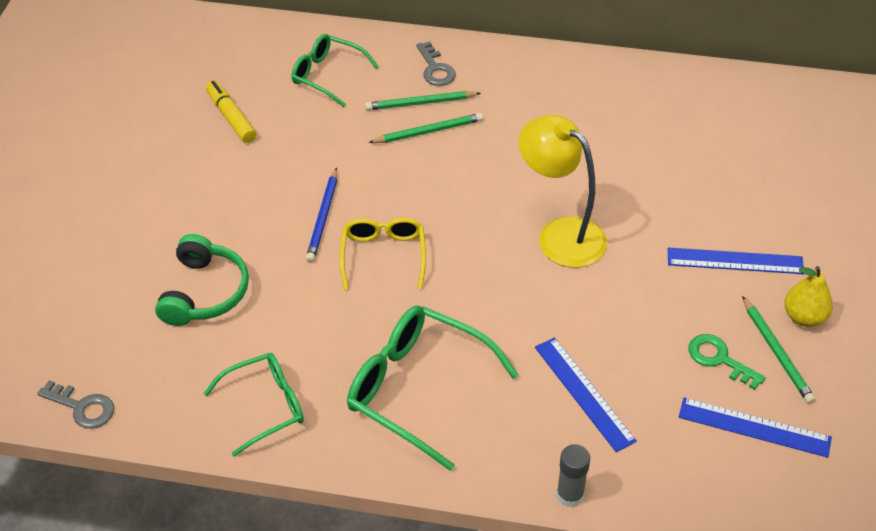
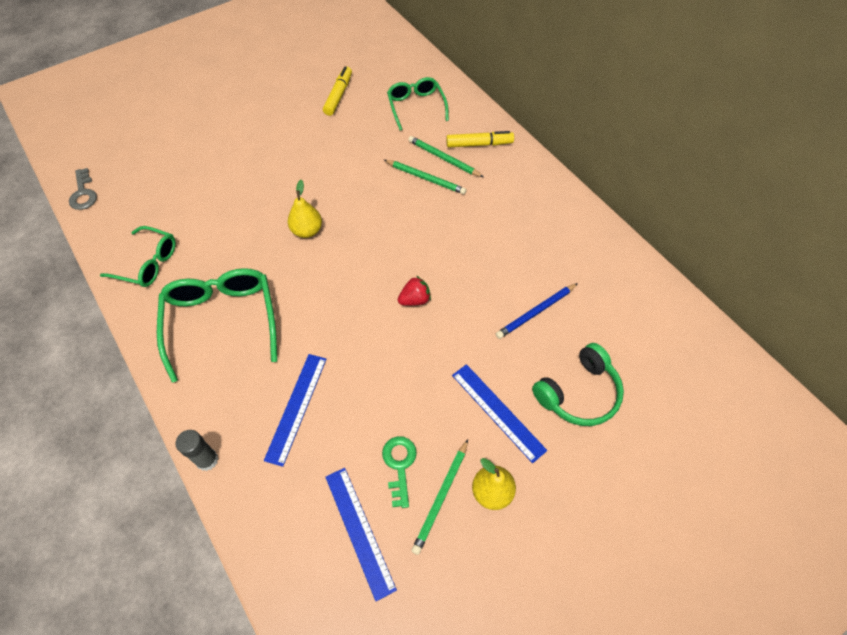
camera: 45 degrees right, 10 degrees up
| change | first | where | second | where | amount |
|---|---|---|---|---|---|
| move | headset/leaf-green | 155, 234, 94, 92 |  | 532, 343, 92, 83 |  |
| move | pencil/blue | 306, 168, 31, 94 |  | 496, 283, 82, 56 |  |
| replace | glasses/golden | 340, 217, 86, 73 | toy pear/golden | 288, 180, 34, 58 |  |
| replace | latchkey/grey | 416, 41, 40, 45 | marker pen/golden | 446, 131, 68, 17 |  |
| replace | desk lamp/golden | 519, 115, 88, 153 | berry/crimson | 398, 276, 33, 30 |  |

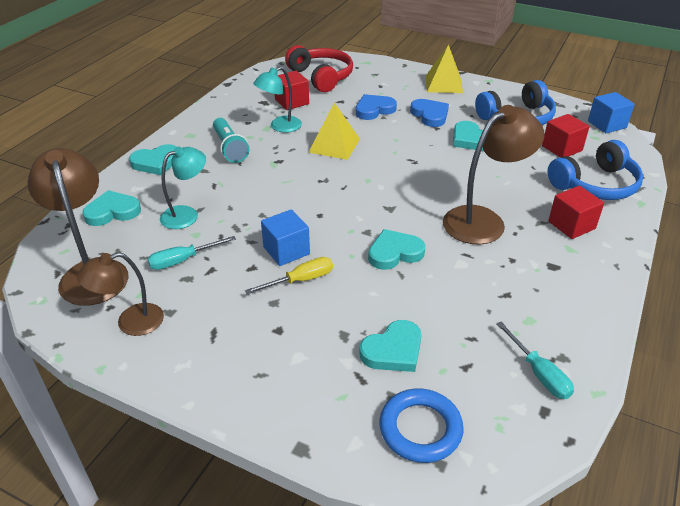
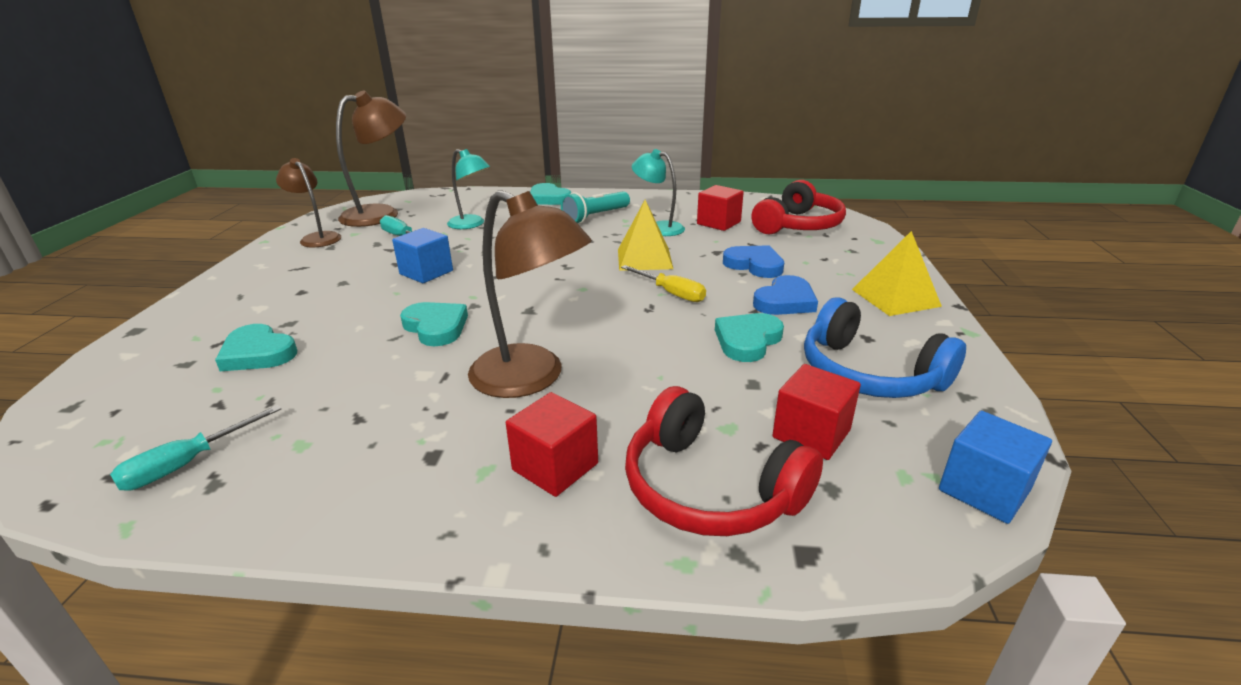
camera: 70 degrees right, 10 degrees down
| change | first | where | second | where | amount |
|---|---|---|---|---|---|
| delete | heart/aqua | 82, 190, 59, 36 |  |  |  |
| delete | torus/blue | 379, 389, 85, 74 |  |  |  |
| move | flat screwdriver/golden | 245, 257, 88, 37 |  | 621, 265, 85, 37 |  |
| recolor | headset/blue | 548, 140, 95, 60 | headset/crimson | 625, 386, 198, 150 |  |

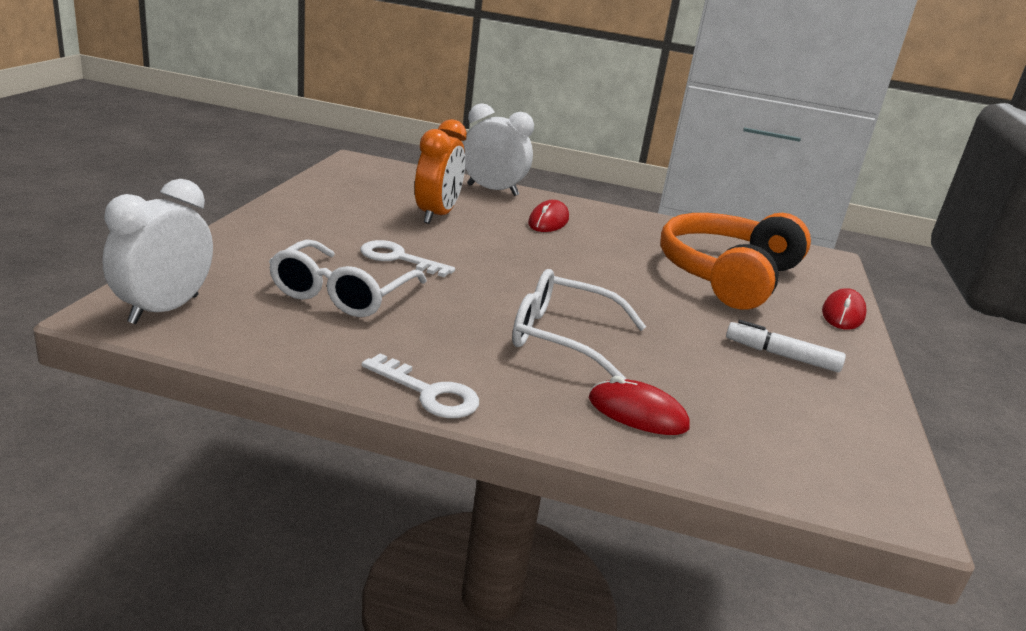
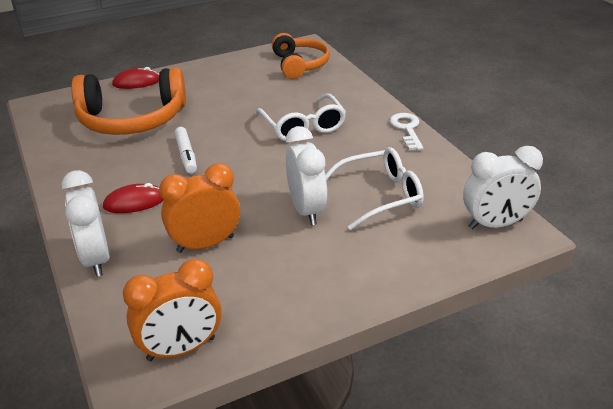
camera: 125 degrees left, 10 degrees up
| change | first | where | second | where | amount |
|---|---|---|---|---|---|
| delete | computer mouse/crimson | 589, 376, 100, 59 |  |  |  |
| insert |  |  | clock/bright orange | 123, 259, 99, 102 |  |
| insert |  |  | headset/bright orange | 272, 33, 58, 46 |  |
| move | marker pen/snow-white | 726, 320, 120, 52 |  | 174, 127, 23, 46 |  |
| replace | latchkey/snow-white | 361, 240, 94, 37 | clock/snow-white | 286, 126, 41, 99 |  |

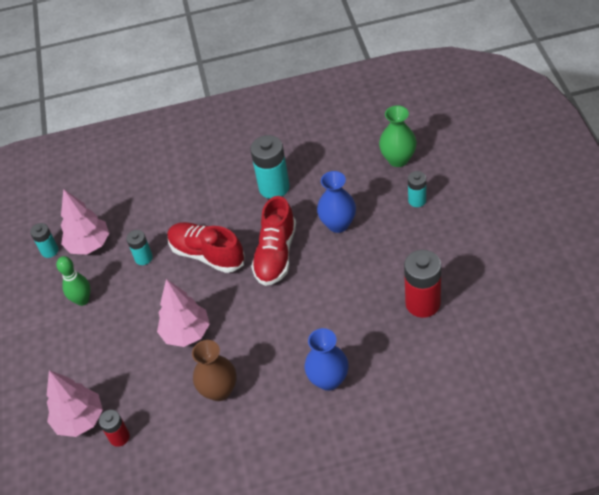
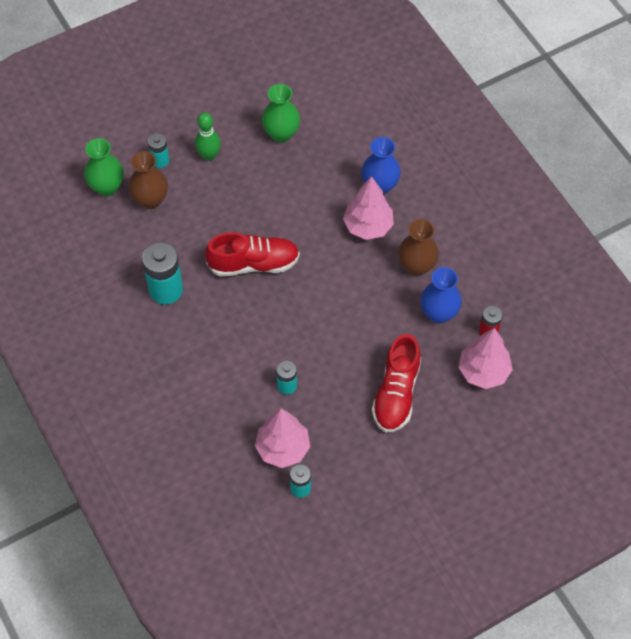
camera: 115 degrees left, 10 degrees up
| change | first | where | second | where | amount |
|---|---|---|---|---|---|
| insert |  |  | tall vase/dark brown | 128, 151, 40, 58 |  |
| move | skittle/leaf-green | 56, 256, 34, 50 |  | 195, 113, 26, 48 |  |
| move | fir tree/rosy | 157, 279, 53, 68 |  | 343, 176, 51, 64 |  |
| move | shoe/crimson | 167, 222, 78, 51 |  | 372, 334, 49, 98 |  |
| move | tall vase/blue | 317, 171, 39, 62 |  | 420, 267, 42, 57 |  |
| replace | battery/crimson | 404, 250, 37, 68 | tall vase/leaf-green | 262, 84, 38, 59 |  |

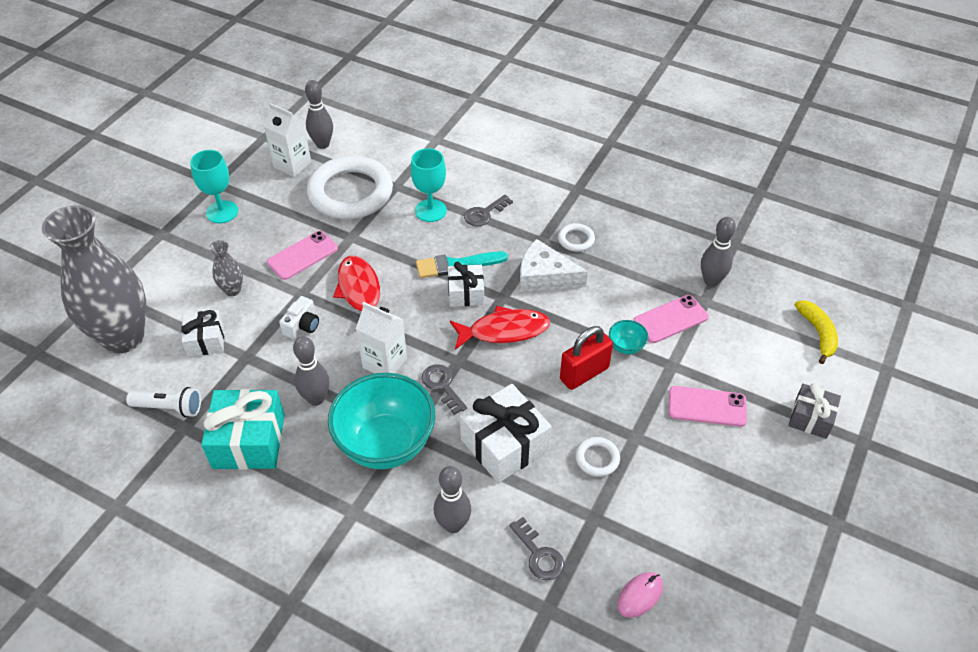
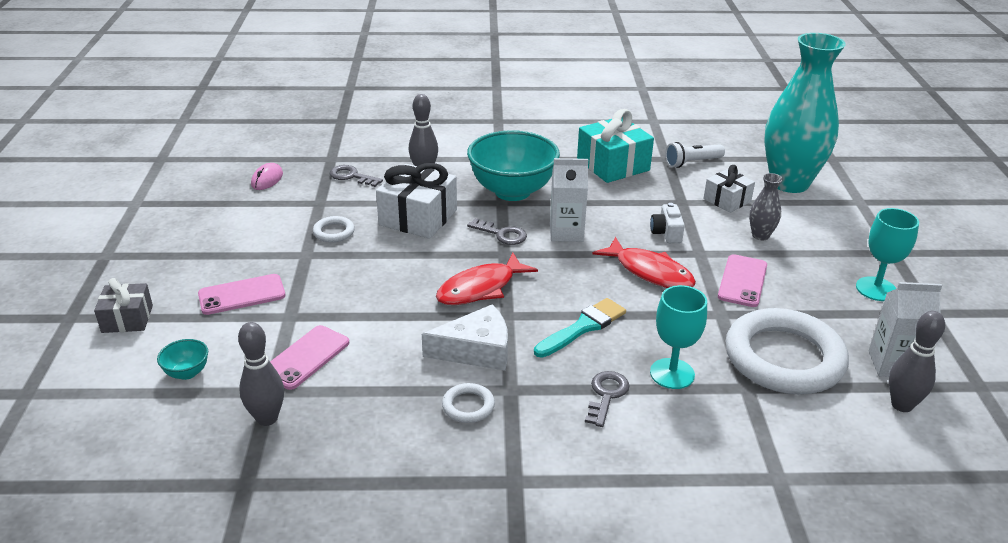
camera: 150 degrees right, 15 degrees down
| change | first | where | second | where | amount |
|---|---|---|---|---|---|
| delete | skittle/grey | 293, 336, 37, 70 |  |  |  |
| delete | present/snow-white | 448, 262, 36, 45 |  |  |  |
| delete | small lock/crimson | 560, 326, 53, 64 |  |  |  |
| delete | toy banana/golden | 795, 300, 43, 64 |  |  |  |
| move | bowl/aqua | 609, 320, 39, 34 |  | 157, 339, 51, 41 |  |
| recolor | tall vase/grey | 42, 205, 104, 148 | tall vase/aqua | 764, 33, 82, 160 |  |

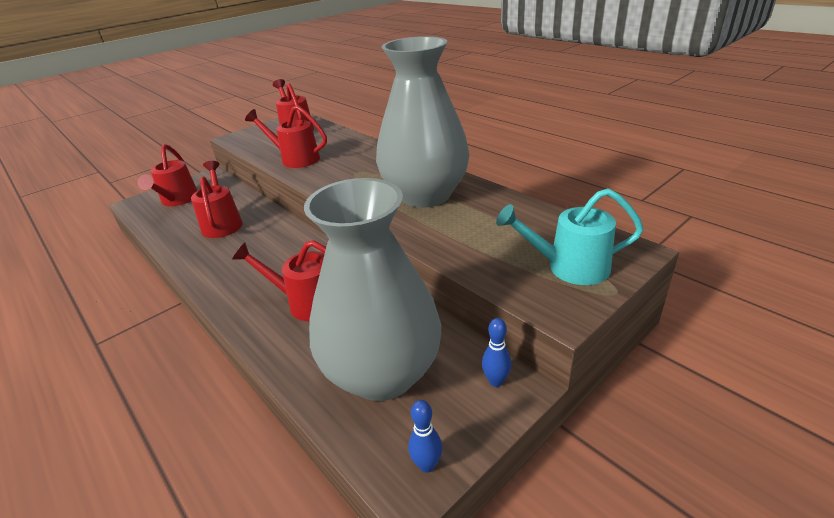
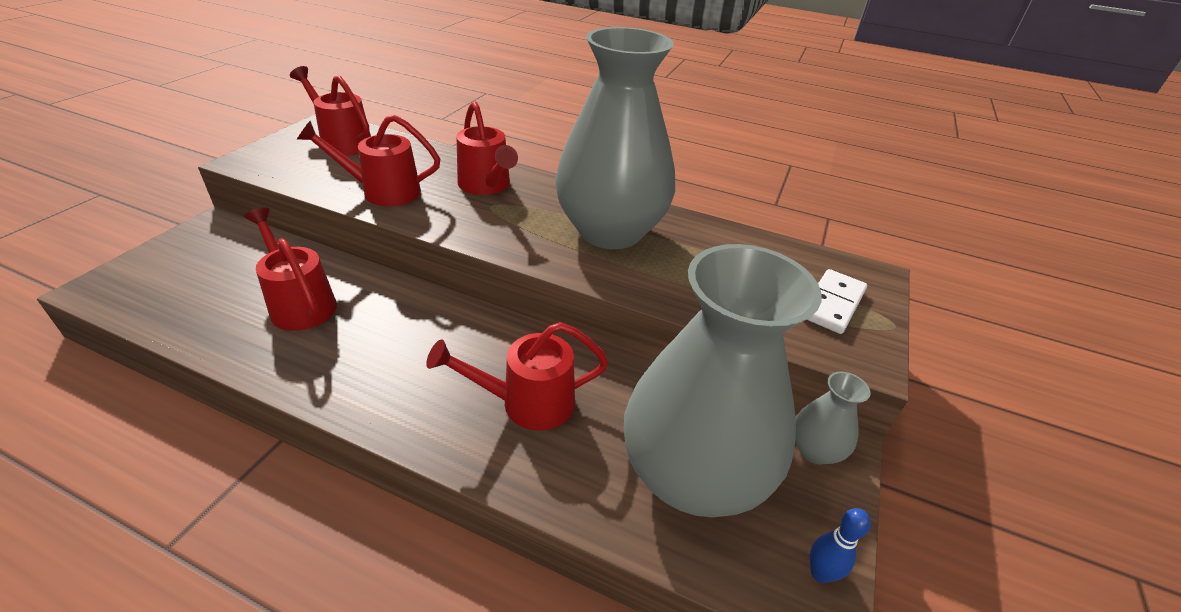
camera: 30 degrees left, 5 degrees up
| change | first | where | second | where | amount |
|---|---|---|---|---|---|
| move | watering pot/crimson | 137, 144, 61, 62 |  | 457, 101, 61, 94 |  |
| replace | skittle/blue | 482, 318, 29, 69 | tall vase/grey | 795, 371, 76, 94 |  |
| replace | watering pot/aqua | 496, 188, 148, 97 | domino/snow-white | 807, 269, 60, 65 |  |

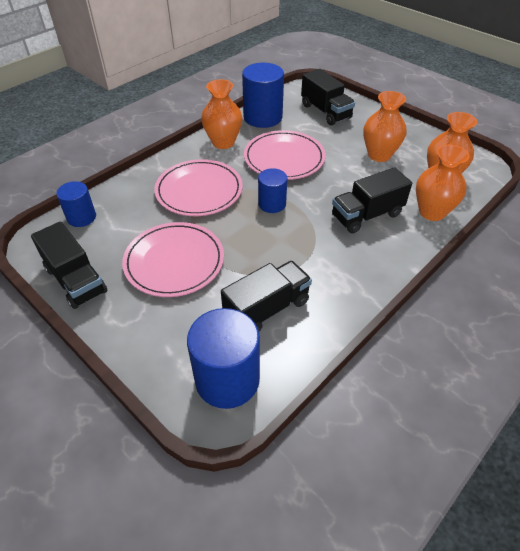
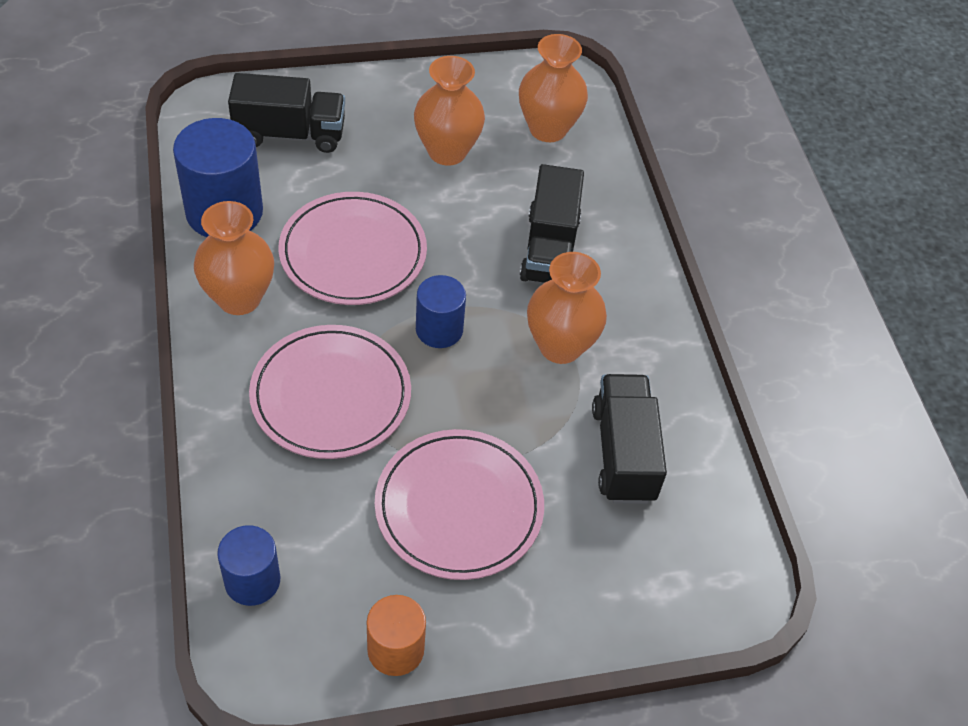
camera: 60 degrees left, 5 degrees up
| change | first | where | second | where | amount |
|---|---|---|---|---|---|
| delete | cylinder shape/blue | 187, 308, 73, 101 |  |  |  |
| move | tall vase/bright orange | 416, 145, 54, 76 |  | 527, 252, 80, 112 |  |
| replace | toy truck/ebony | 31, 221, 76, 88 | cylinder shape/bright orange | 367, 595, 59, 81 |  |

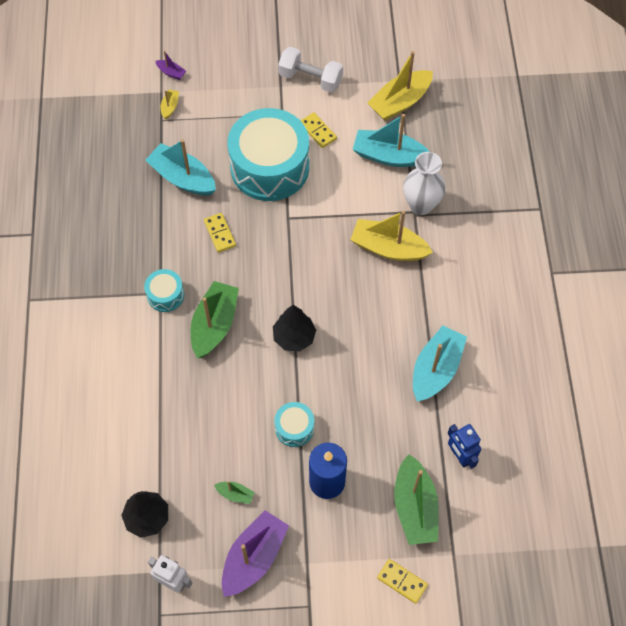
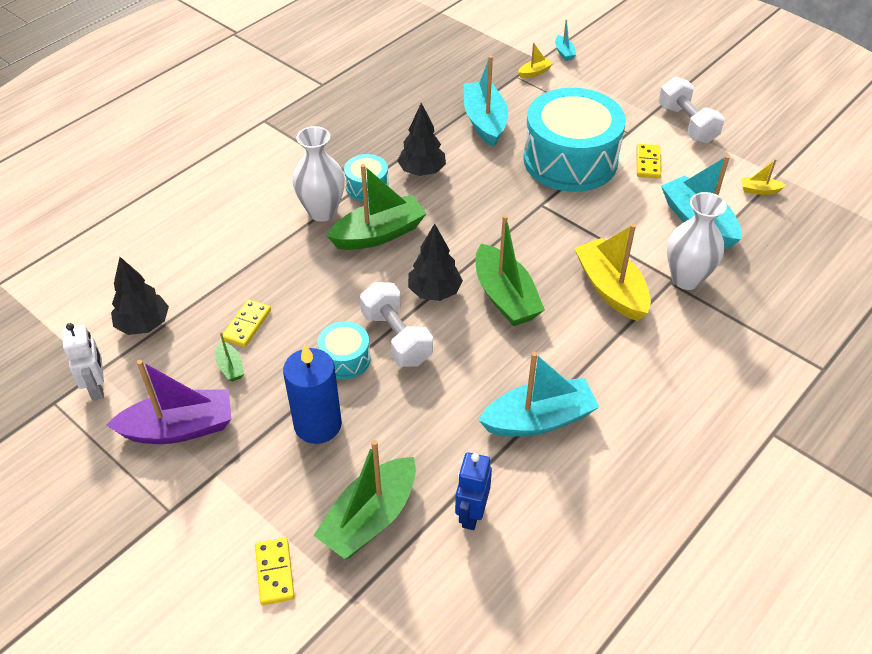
camera: 45 degrees right, 15 degrees down
| change | first | where | second | where | amount |
|---|---|---|---|---|---|
| insert |  |  | tall vase/snow-white | 292, 126, 53, 96 |  |
| insert |  |  | free weight/snow-white | 360, 282, 73, 85 |  |
| insert |  |  | fir tree/ebony | 397, 103, 49, 73 |  |
| insert |  |  | boat/leaf-green | 476, 215, 69, 111 |  |
| move | domino/golden | 204, 213, 32, 40 |  | 223, 299, 48, 48 |  |
| recolor | boat/royal purple | 155, 50, 31, 30 | boat/aqua | 555, 19, 21, 42 |  |
| resize | boat/golden | 367, 51, 66, 70 |  | 741, 159, 45, 36 | x0.45 |

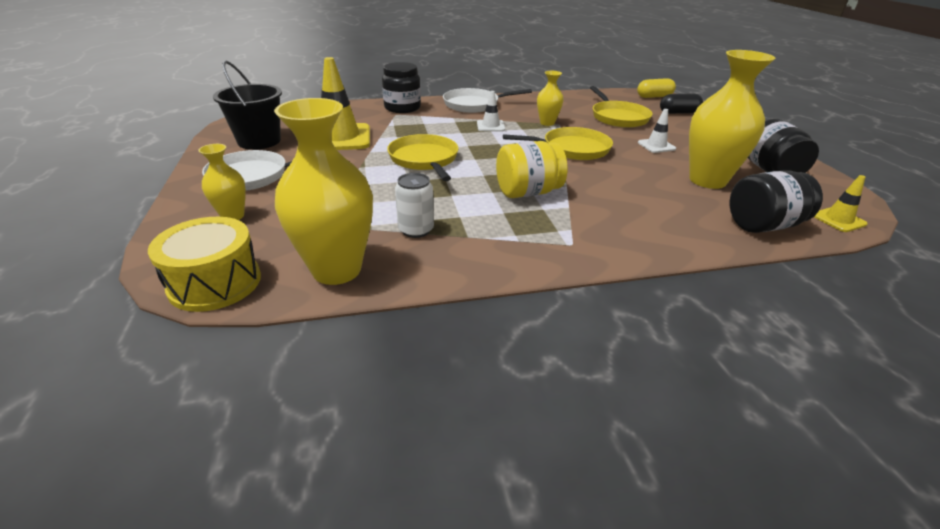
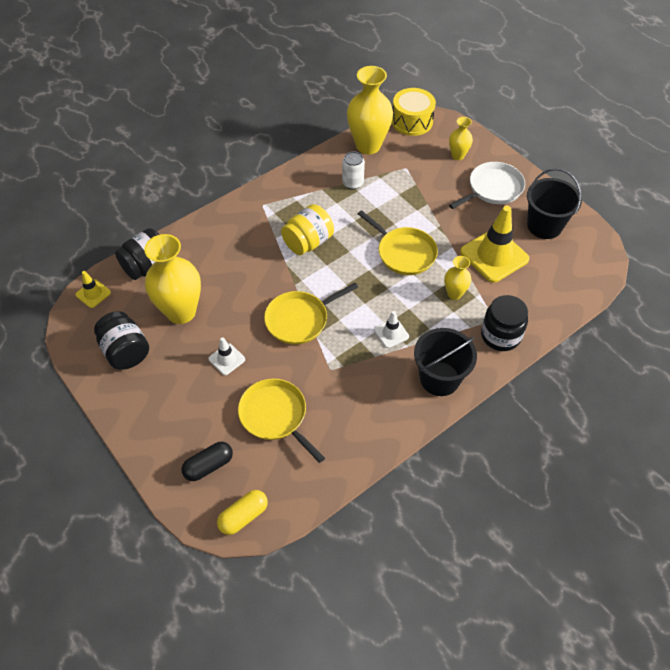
camera: 155 degrees right, 20 degrees up
| change | first | where | second | where | amount |
|---|---|---|---|---|---|
| move | tall vase/golden | 537, 71, 27, 55 |  | 444, 256, 27, 44 |  |
| replace | frying pan/snow-white | 443, 88, 89, 25 | sand bucket/ebony | 414, 328, 63, 68 |  |

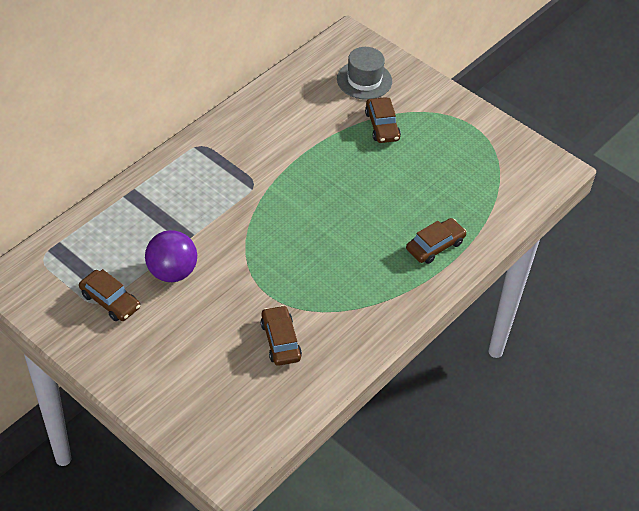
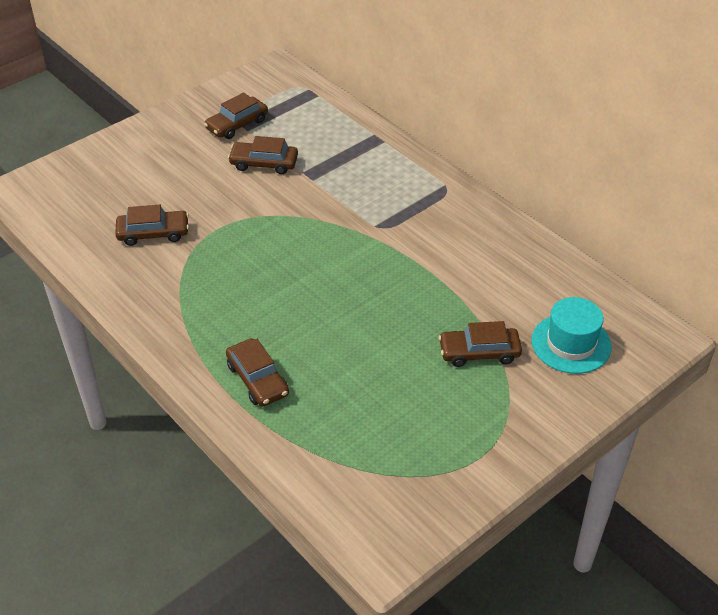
camera: 100 degrees right, 5 degrees down
| change | first | where | second | where | amount |
|---|---|---|---|---|---|
| replace | sphere/royal purple | 145, 230, 52, 52 | car/dark brown | 228, 136, 70, 38 |  |
| recolor | hat/grey | 337, 47, 55, 53 | hat/aqua | 531, 297, 81, 77 |  |

